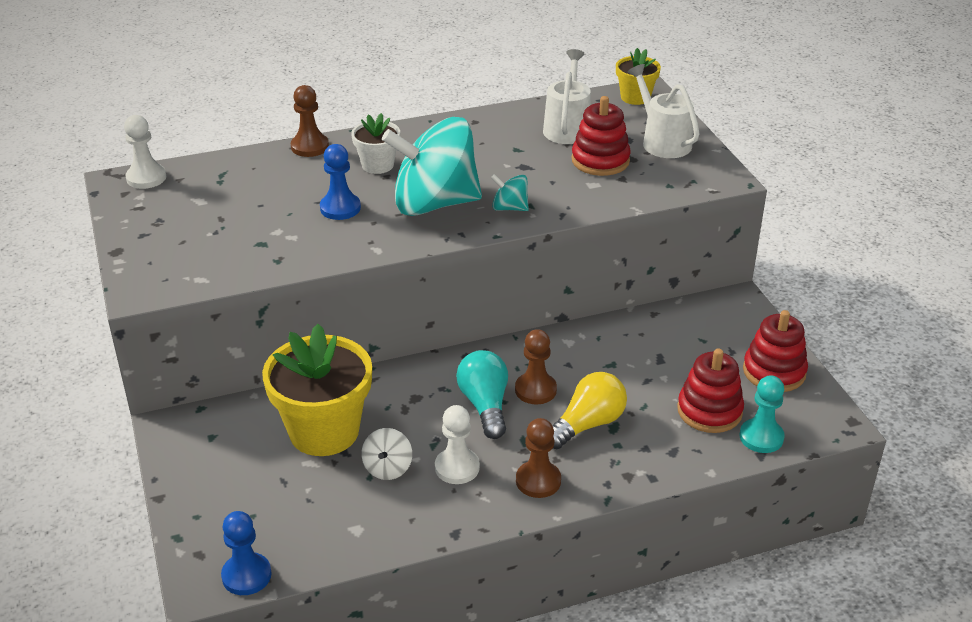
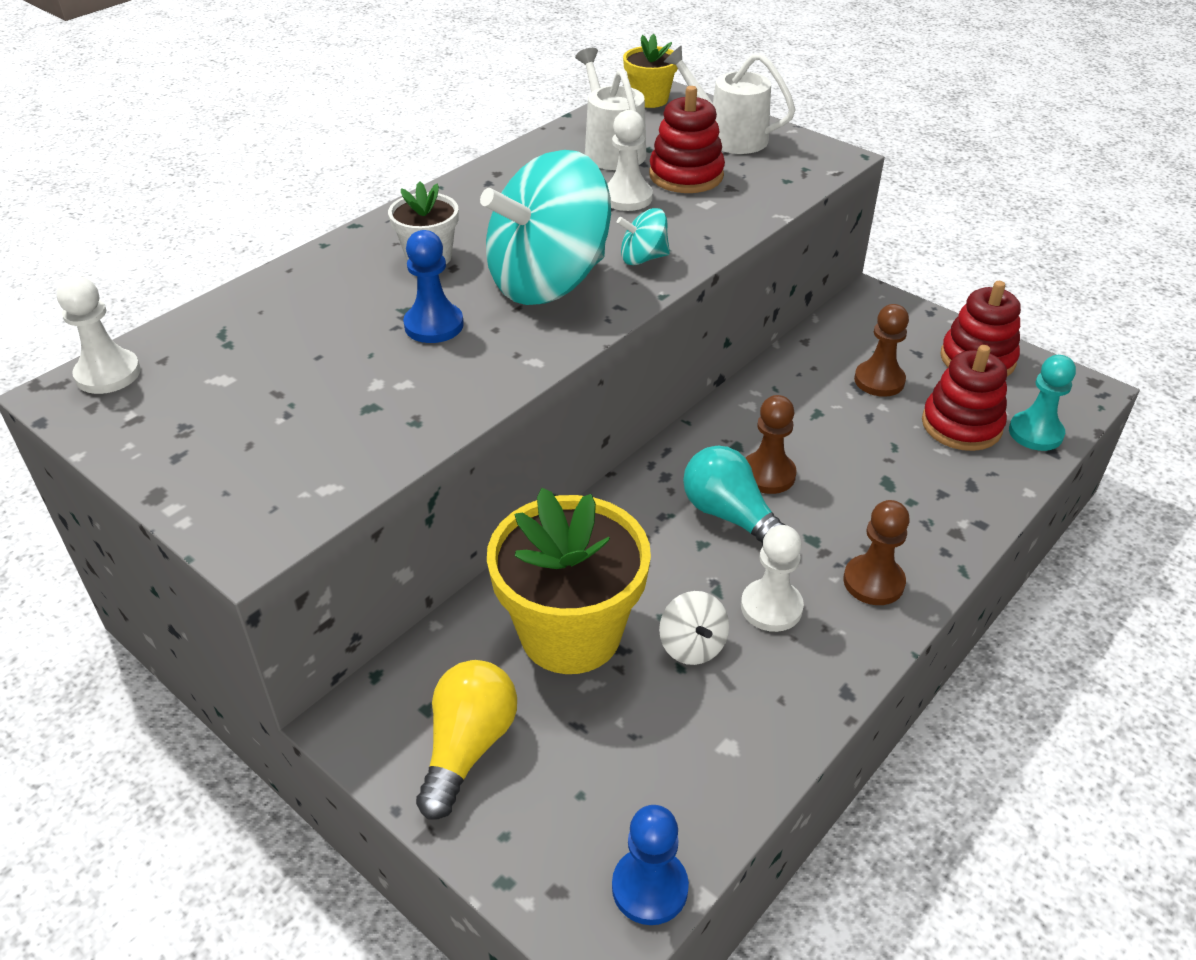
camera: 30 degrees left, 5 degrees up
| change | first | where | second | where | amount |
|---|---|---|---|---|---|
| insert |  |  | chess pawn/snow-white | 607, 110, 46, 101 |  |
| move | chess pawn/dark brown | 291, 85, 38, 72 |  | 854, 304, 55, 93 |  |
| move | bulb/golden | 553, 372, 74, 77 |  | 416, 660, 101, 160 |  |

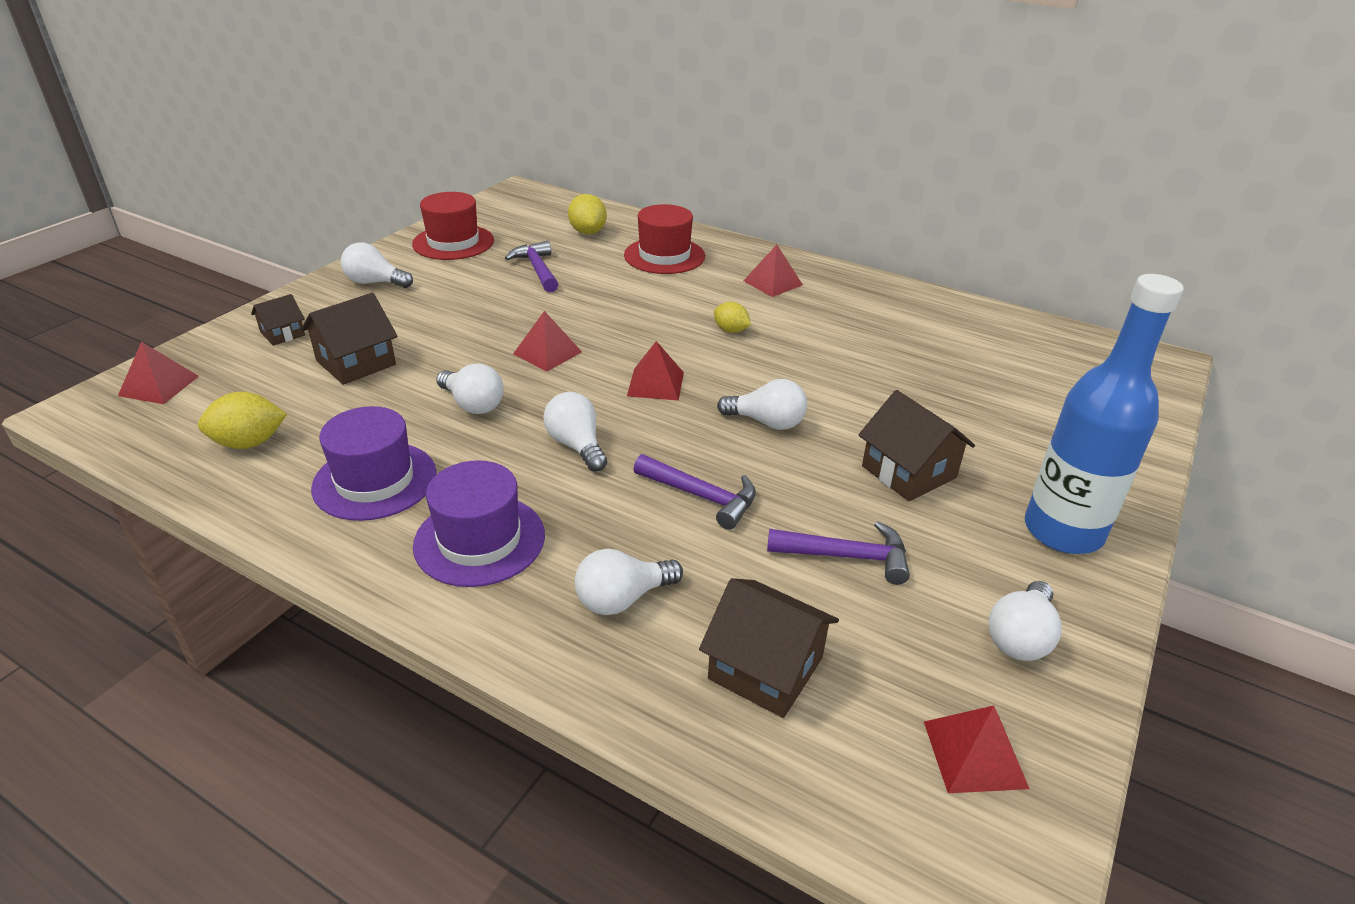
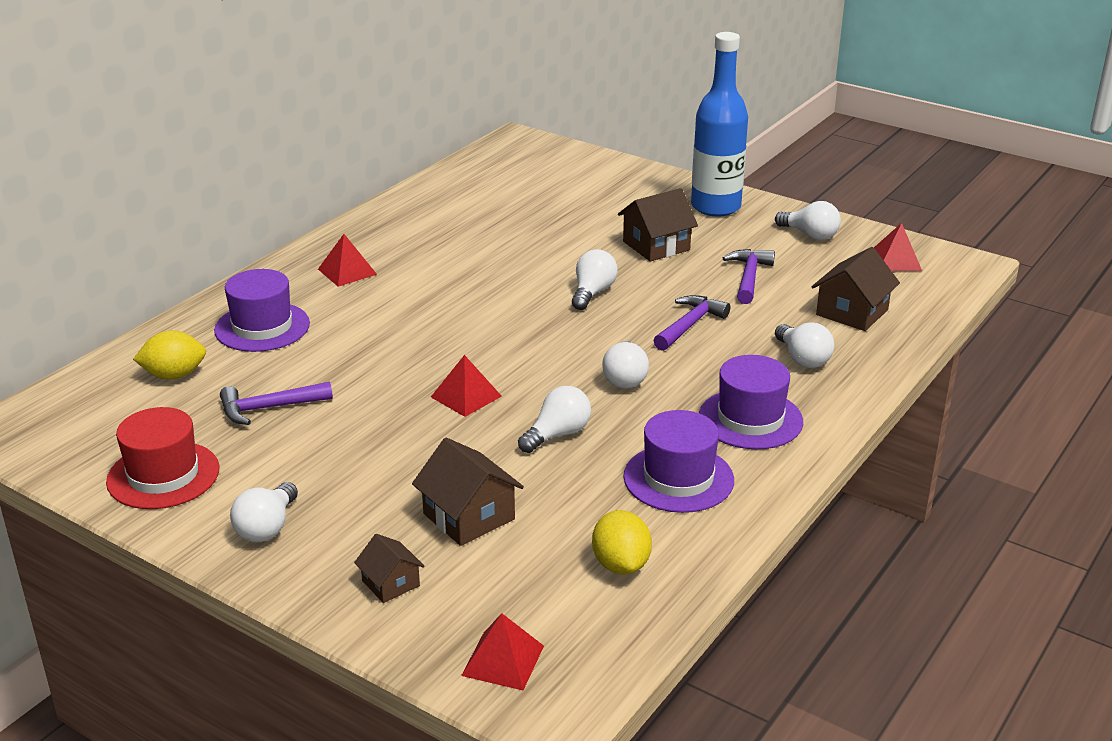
camera: 85 degrees left, 5 degrees down
| change | first | where | second | where | amount |
|---|---|---|---|---|---|
| delete | solid pyramid/crimson | 627, 341, 57, 60 |  |  |  |
| delete | citrus fruit/golden | 714, 302, 37, 31 |  |  |  |
| recolor | hat/crimson | 624, 204, 81, 70 | hat/royal purple | 214, 269, 96, 83 |  |
| rotate | bulb/snow-white | 543, 392, 64, 80 |  | 602, 341, 47, 47 | 60 degrees counterclockwise |

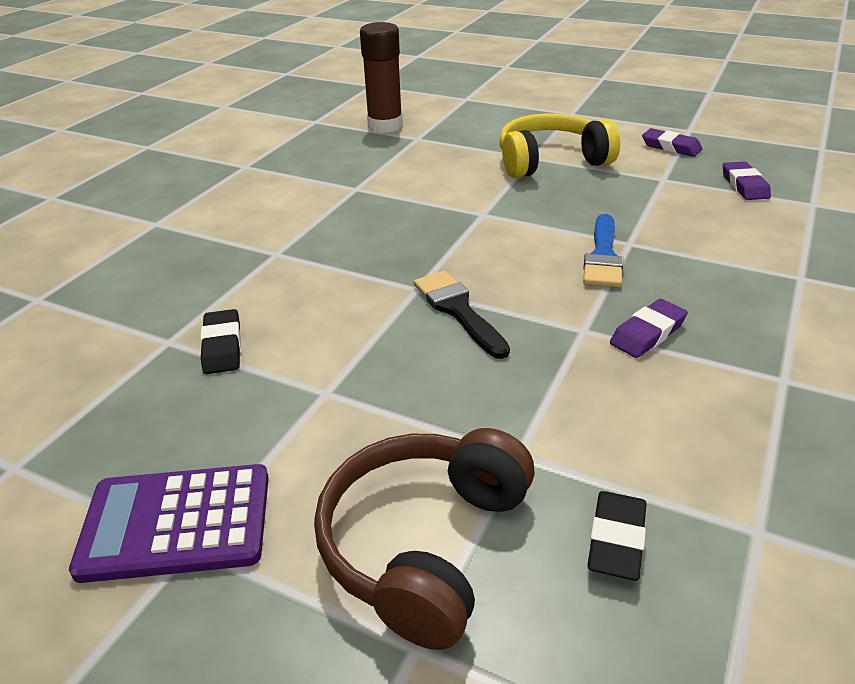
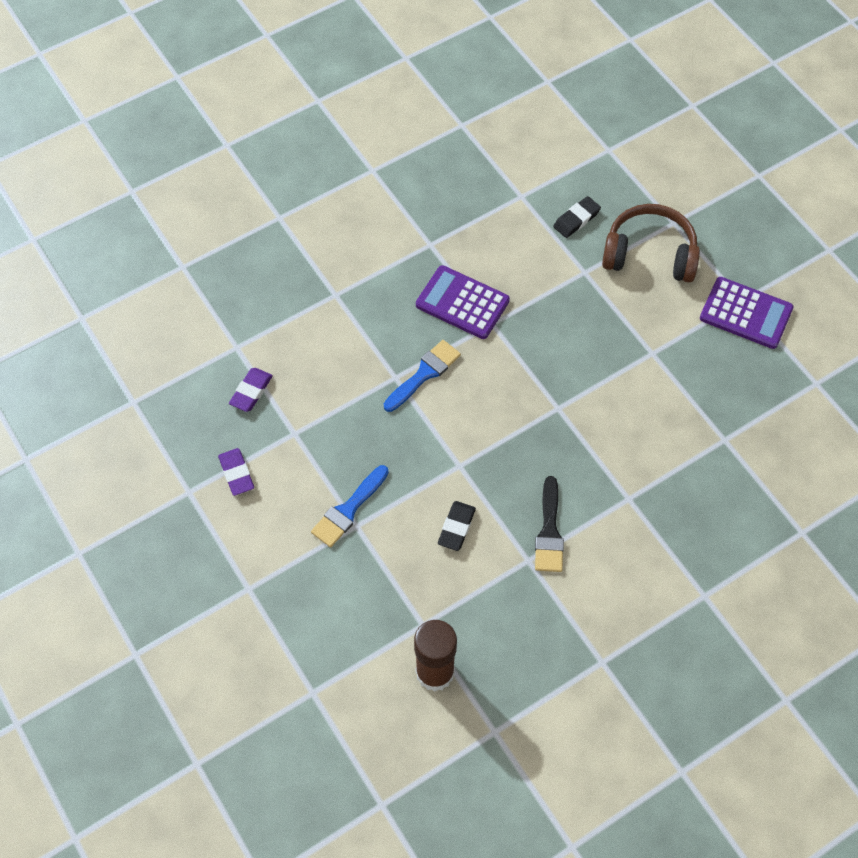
camera: 150 degrees left, 25 degrees up
| change | first | where | second | where | amount |
|---|---|---|---|---|---|
| move | pencil eraser/ebony | 200, 309, 41, 65 |  | 438, 501, 38, 50 |  |
| move | brush/ebony | 414, 271, 96, 88 |  | 535, 476, 29, 96 |  |
| replace | headset/golden | 499, 113, 121, 65 | brush/blue | 311, 465, 78, 82 |  |
| replace | pencil eraser/royal purple | 610, 299, 78, 59 | pocket calculator/royal purple | 416, 265, 94, 74 |  |
| rotate | headset/dark brown | 314, 428, 221, 222 |  | 602, 204, 98, 78 | 135 degrees counterclockwise |

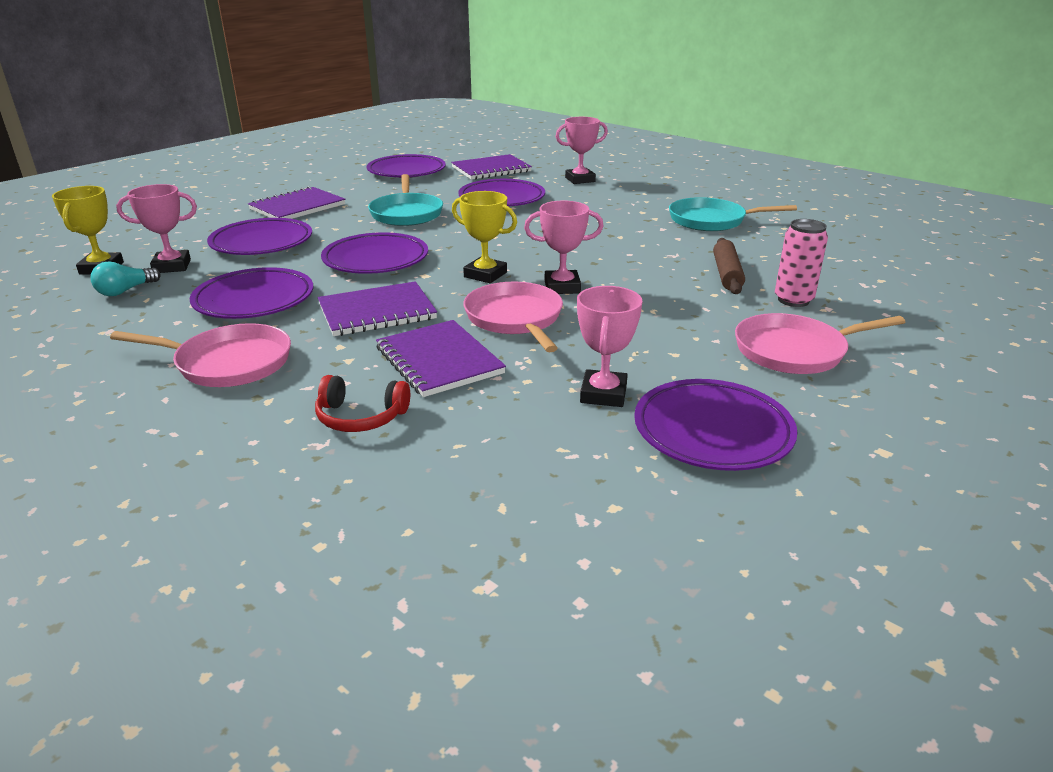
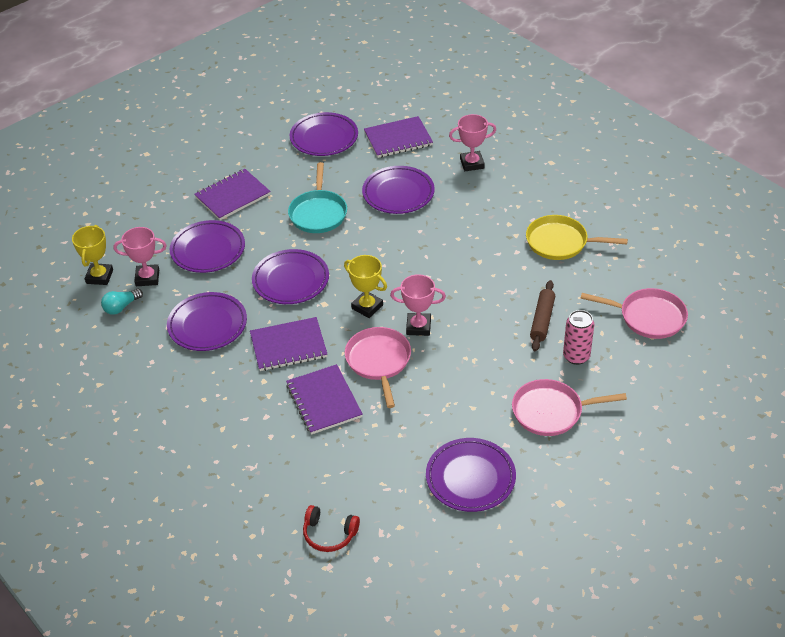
camera: 10 degrees right, 15 degrees up
| change | first | where | second | where | amount |
|---|---|---|---|---|---|
| delete | award cup/rosy | 577, 286, 65, 121 |  |  |  |
| move | frying pan/rosy | 110, 323, 181, 64 |  | 580, 288, 108, 51 |  |
| move | headset/crimson | 315, 375, 95, 57 |  | 303, 505, 57, 47 |  |
| recolor | frying pan/aqua | 669, 197, 128, 34 | frying pan/golden | 526, 215, 102, 45 |  |

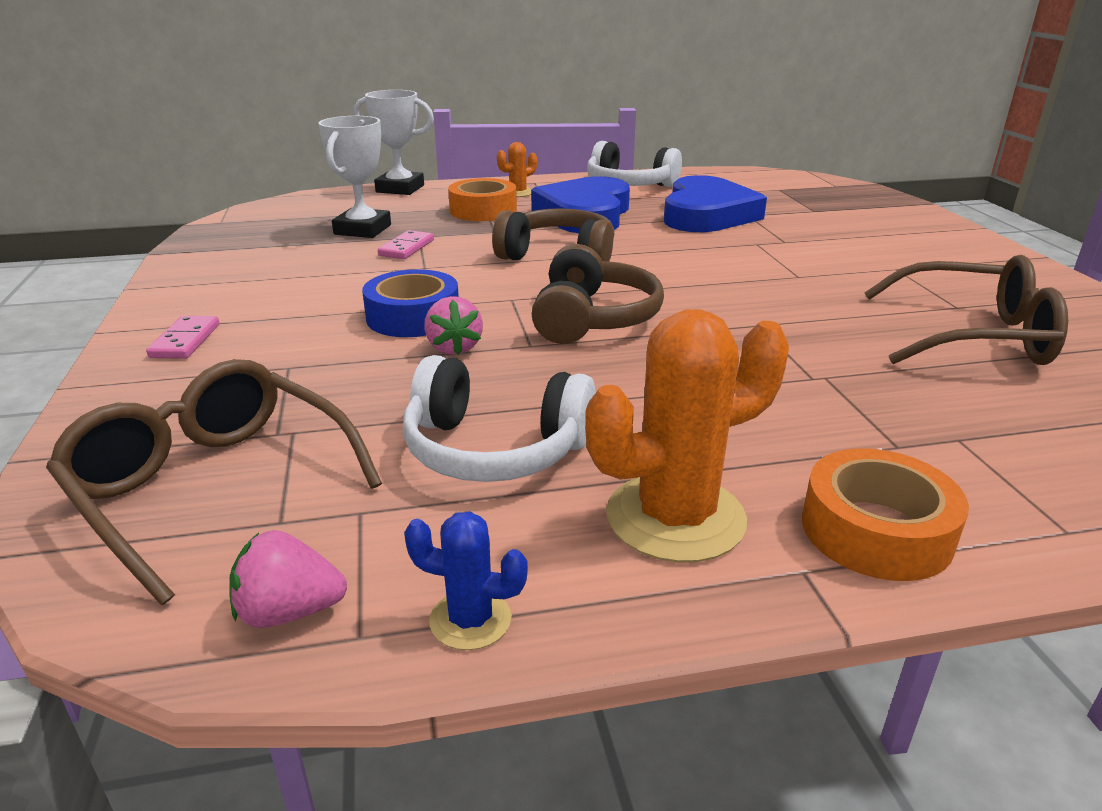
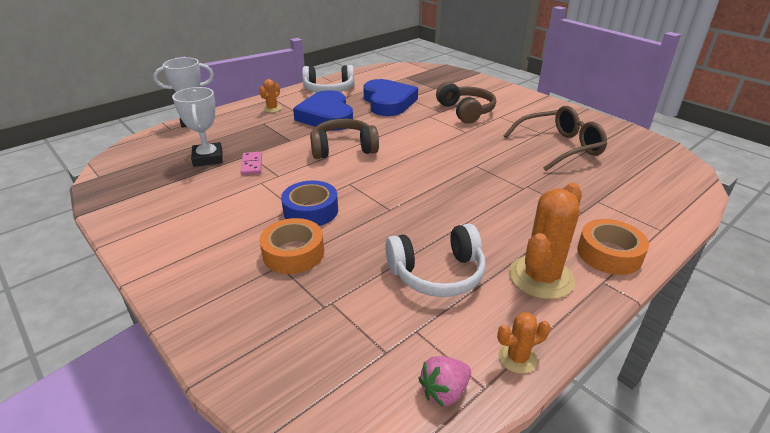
camera: 30 degrees left, 5 degrees up
| change | first | where | second | where | amount |
|---|---|---|---|---|---|
| delete | glasses/dark brown | 46, 359, 336, 246 |  |  |  |
| delete | domino/rosy | 146, 316, 73, 43 |  |  |  |
| delete | berry/rosy | 424, 296, 59, 59 |  |  |  |
| move | sticky tape/bright orange | 448, 178, 69, 43 |  | 260, 218, 64, 56 |  |
| move | headset/dark brown | 532, 244, 132, 100 |  | 436, 82, 60, 42 |  |
| recolor | cactus/blue | 404, 511, 124, 139 | cactus/bright orange | 497, 312, 54, 62 |  |

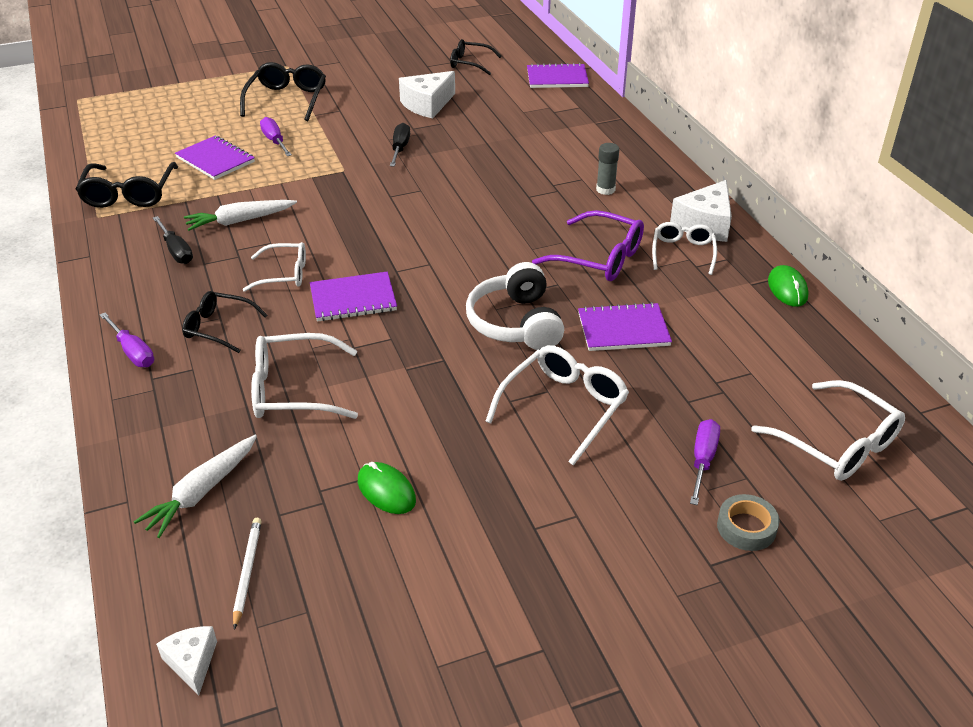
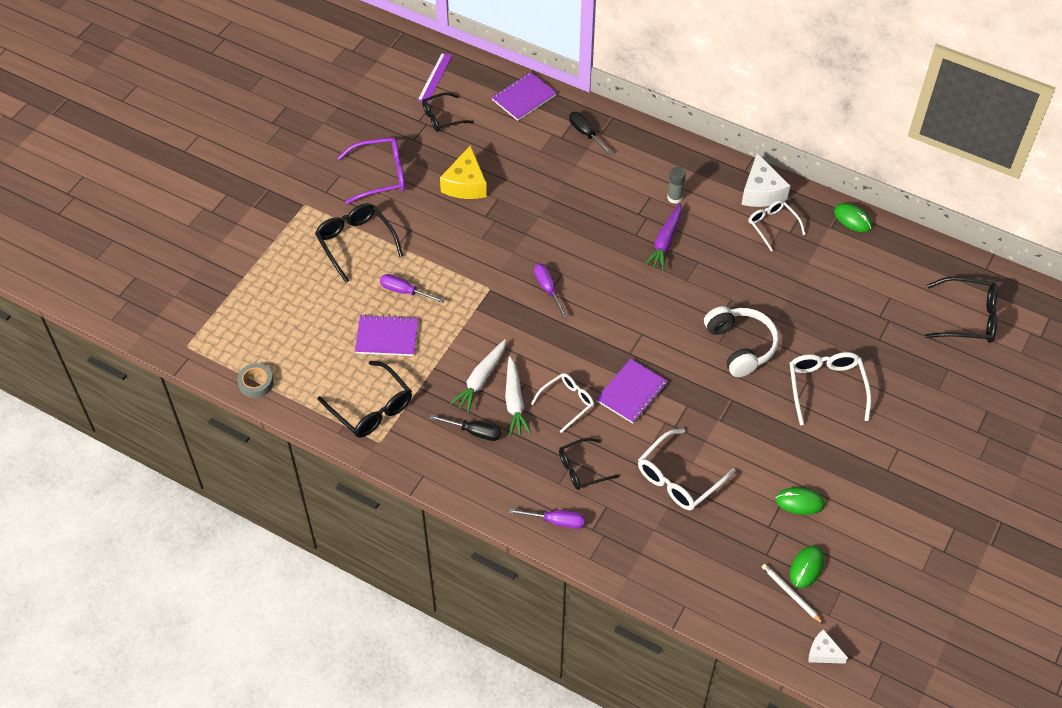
camera: 40 degrees left, 15 degrees up
| change | first | where | second | where | amount |
|---|---|---|---|---|---|
| delete | exercise book/royal purple | 578, 302, 94, 49 |  |  |  |
| insert |  |  | straightedge/royal purple | 417, 53, 35, 50 |  |
| insert |  |  | root vegetable/royal purple | 644, 203, 38, 68 |  |
| insert |  |  | computer mouse/leaf-green | 790, 546, 34, 42 |  |
| move | root vegetable/snow-white | 134, 435, 123, 103 |  | 505, 356, 26, 81 |  |
| move | flat screwdriver/ebony | 390, 123, 20, 43 |  | 569, 112, 42, 43 |  |
| move | glasses/royal purple | 532, 210, 112, 71 |  | 337, 137, 68, 67 |  |
| move | flat screwdriver/royal purple | 690, 419, 30, 86 |  | 534, 264, 33, 54 |  |
| move | sticky tape/grey | 717, 494, 63, 57 |  | 237, 363, 37, 35 |  |
| recolor | cheese wedge/snow-white | 399, 71, 56, 47 | cheese wedge/golden | 440, 145, 47, 54 |  |
| recolor | glasses/snow-white | 751, 380, 154, 101 | glasses/ebony | 925, 276, 72, 67 |  |
| rotate | headset/snow-white | 466, 262, 98, 88 |  | 704, 306, 75, 71 | 150 degrees counterclockwise |

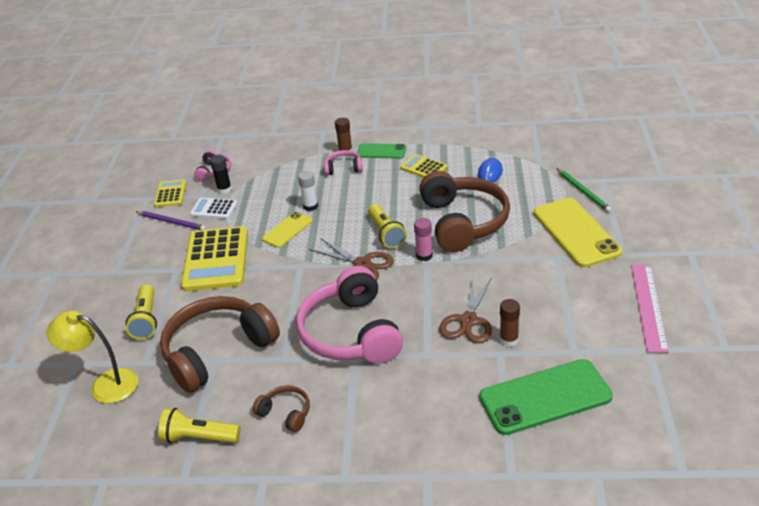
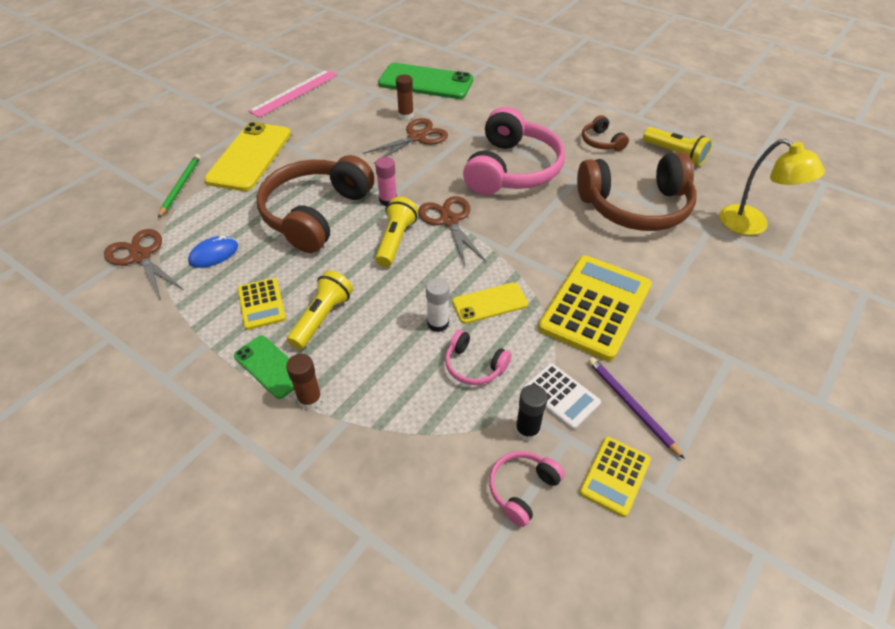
camera: 150 degrees left, 10 degrees up
| change | first | where | second | where | amount |
|---|---|---|---|---|---|
| insert |  |  | pair of scissors/dark brown | 104, 229, 80, 71 |  |
| move | torch/golden | 125, 284, 32, 56 |  | 287, 270, 66, 80 |  |
| move | headset/rosy | 324, 150, 39, 25 |  | 445, 330, 66, 55 |  |

